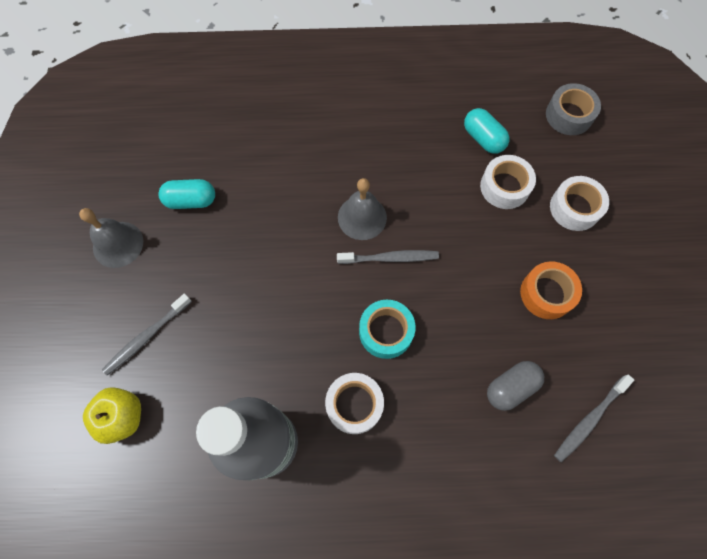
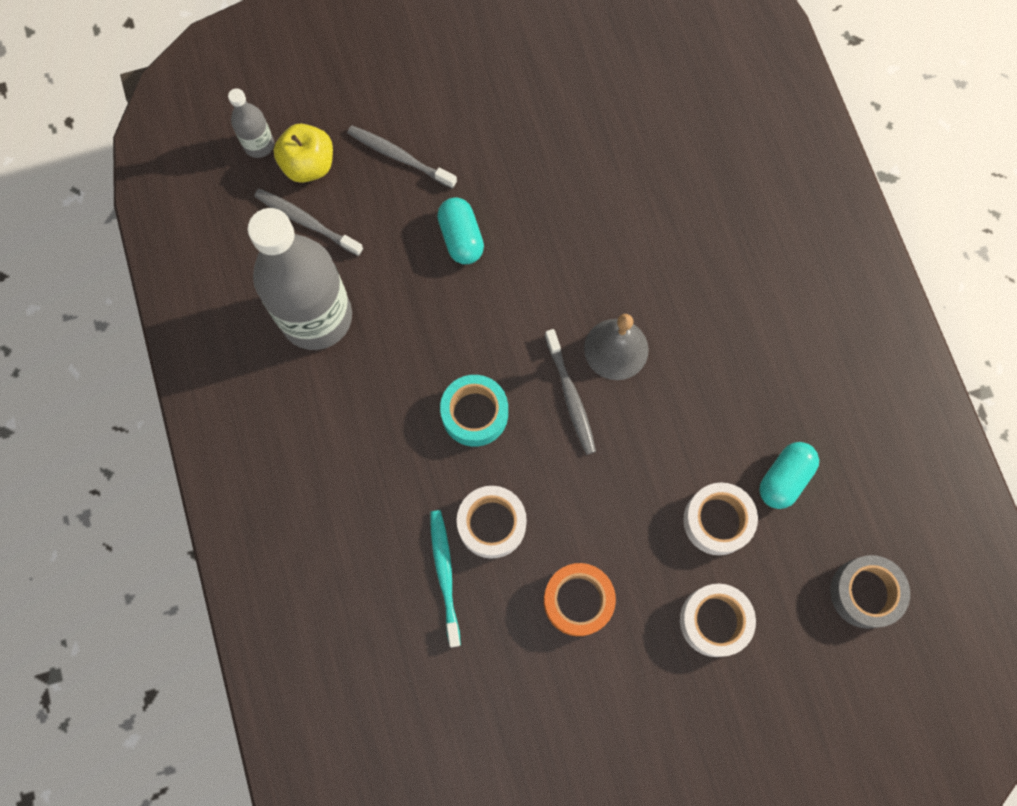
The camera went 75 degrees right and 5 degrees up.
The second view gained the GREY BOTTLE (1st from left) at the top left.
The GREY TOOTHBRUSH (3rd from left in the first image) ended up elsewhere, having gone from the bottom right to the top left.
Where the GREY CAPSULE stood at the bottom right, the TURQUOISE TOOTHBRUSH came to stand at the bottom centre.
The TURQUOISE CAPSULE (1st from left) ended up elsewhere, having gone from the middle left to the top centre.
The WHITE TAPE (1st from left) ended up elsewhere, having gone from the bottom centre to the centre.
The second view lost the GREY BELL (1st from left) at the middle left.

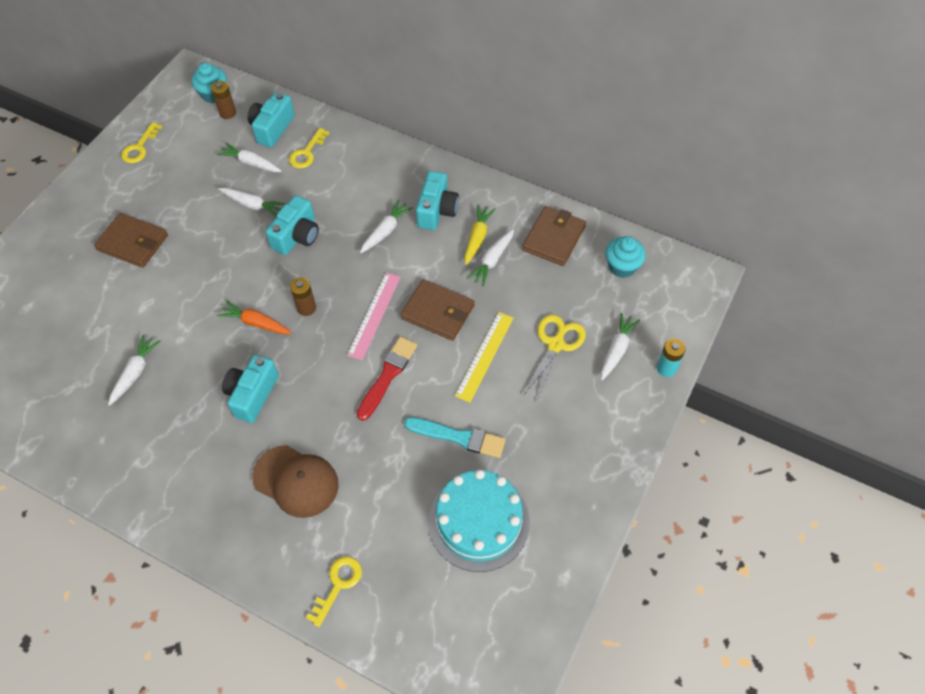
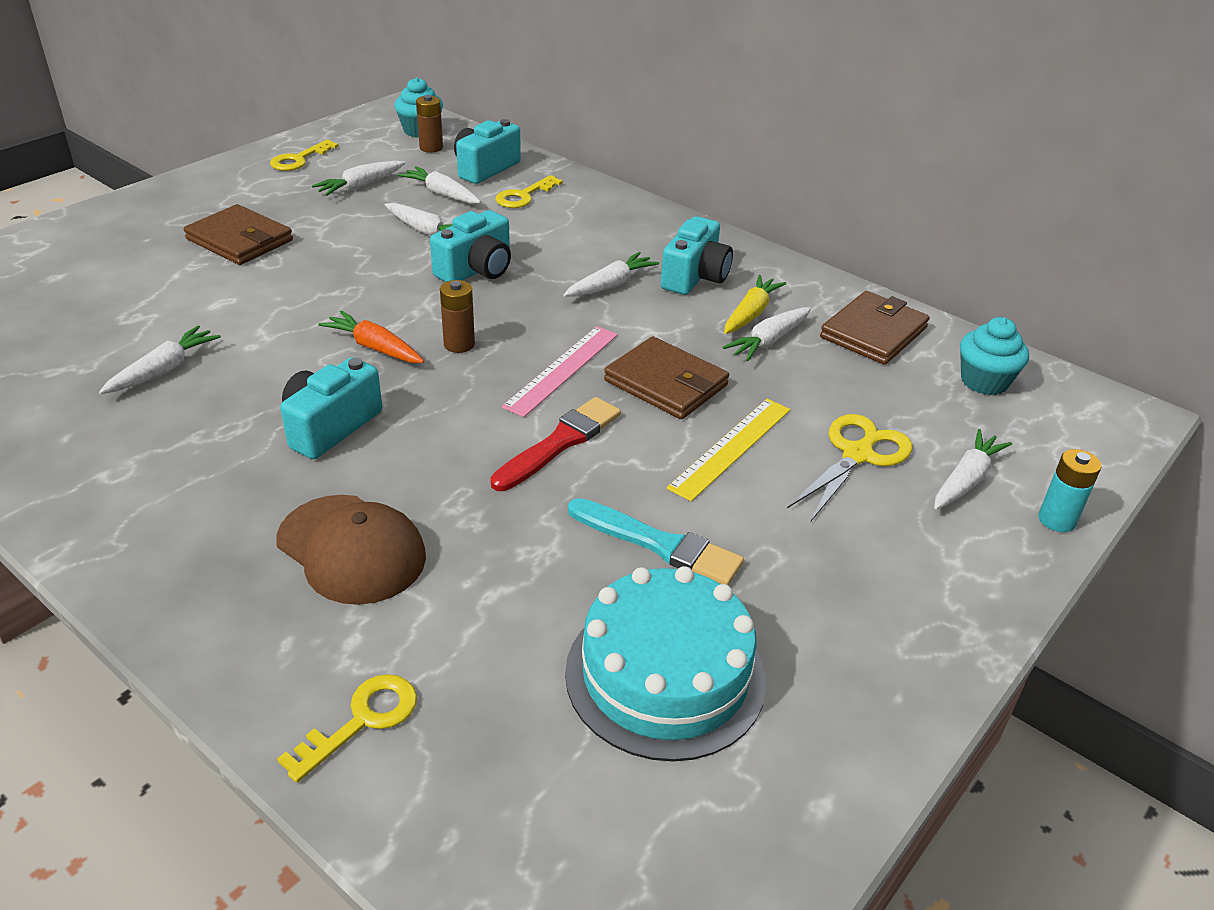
The camera went 10 degrees right and 20 degrees down.
The second view gained the WHITE CARROT (2nd from left) at the top left.

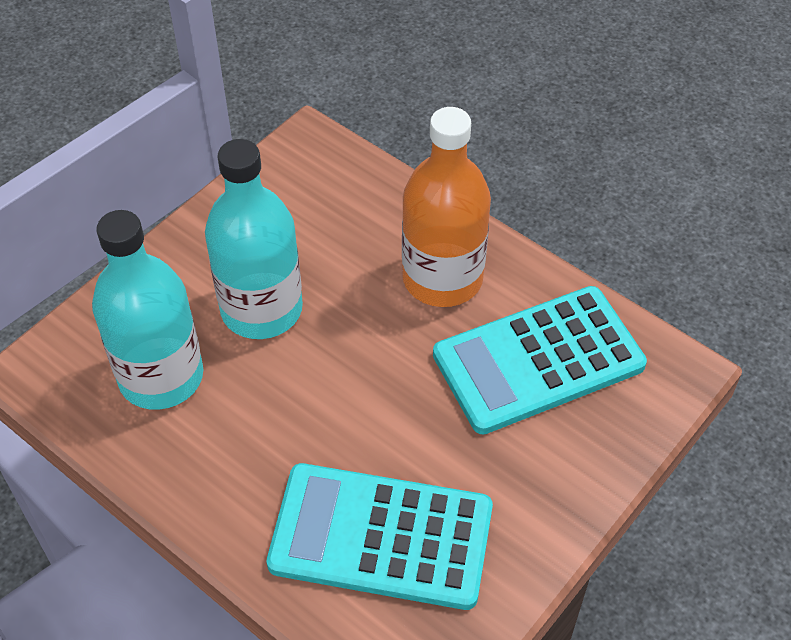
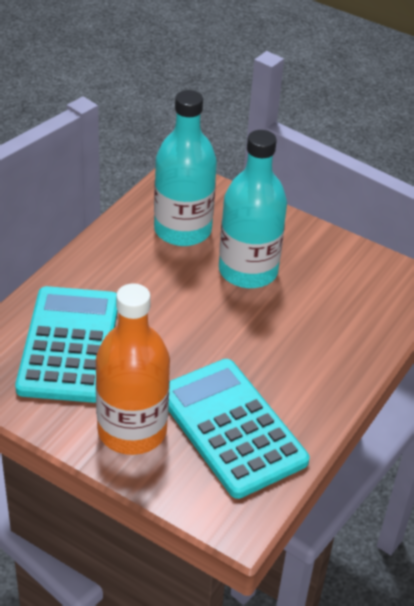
The camera went 80 degrees right and 10 degrees down.
The ORANGE BOTTLE ended up elsewhere, having gone from the top centre to the middle left.

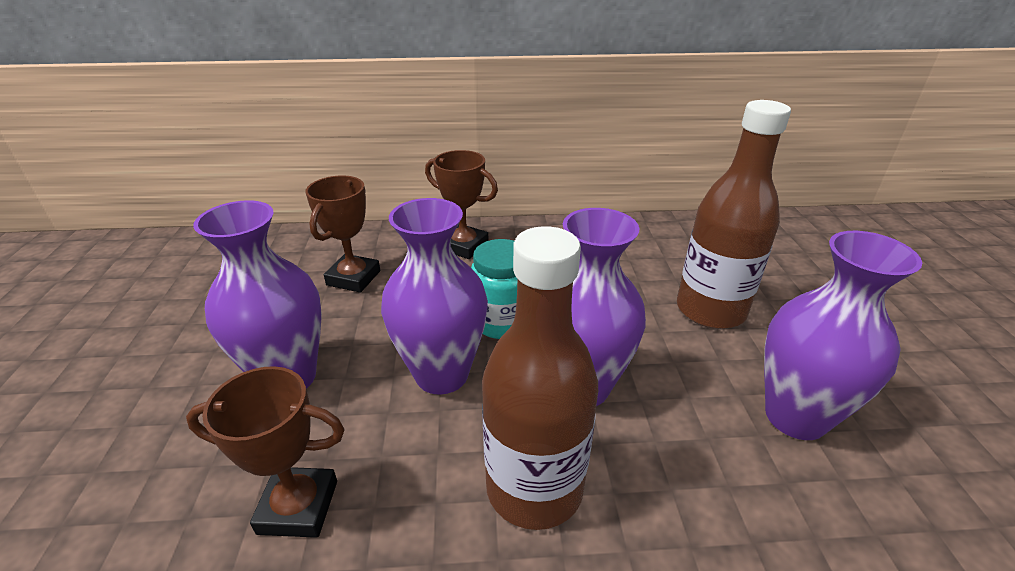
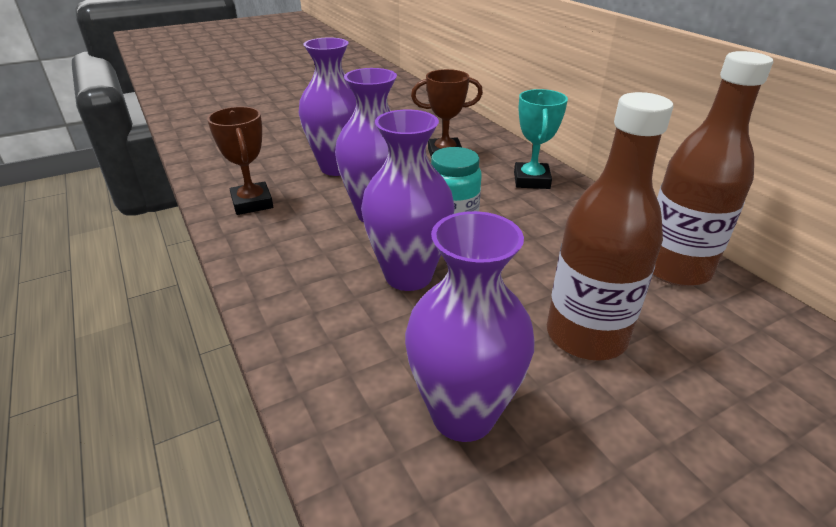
The camera went 65 degrees right and 0 degrees up.
What was the BROWN TROPHY (3rd from left) at the centre turned into the TURQUOISE TROPHY at the top centre.
The BROWN BOTTLE (1st from left in the first image) ended up elsewhere, having gone from the centre to the top right.

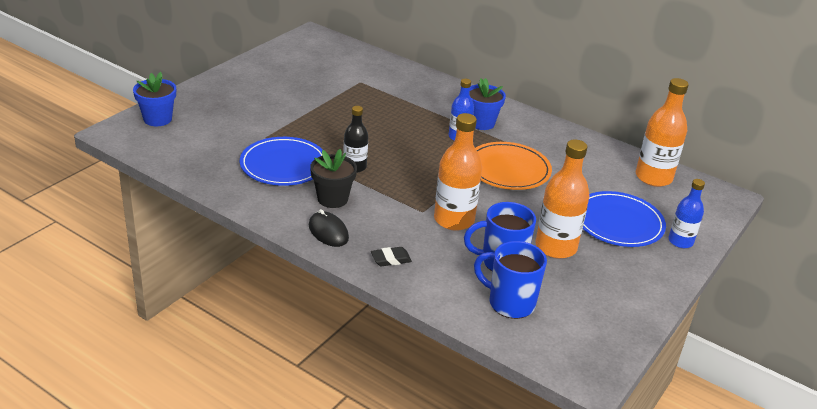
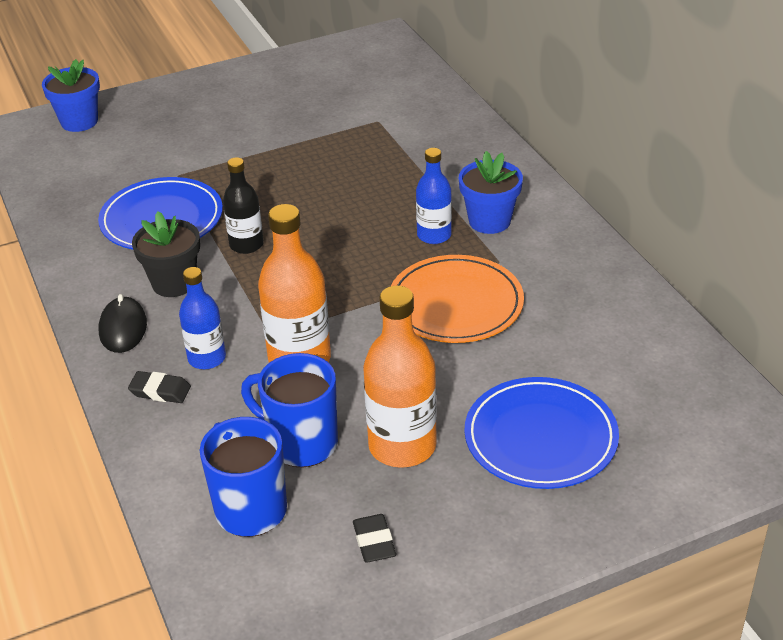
The camera went 35 degrees right and 5 degrees up.
The BLUE BOTTLE (2nd from left in the first image) ended up elsewhere, having gone from the middle right to the middle left.
The second view gained the BLACK ERASER (2nd from left) at the bottom centre.
The second view lost the ORANGE BOTTLE (3rd from left) at the top right.

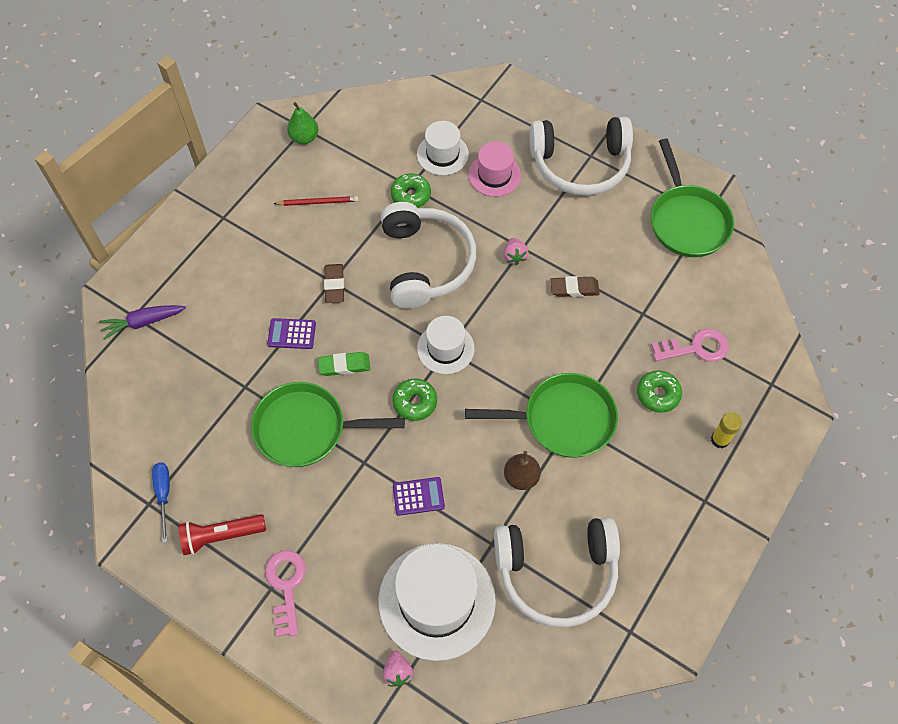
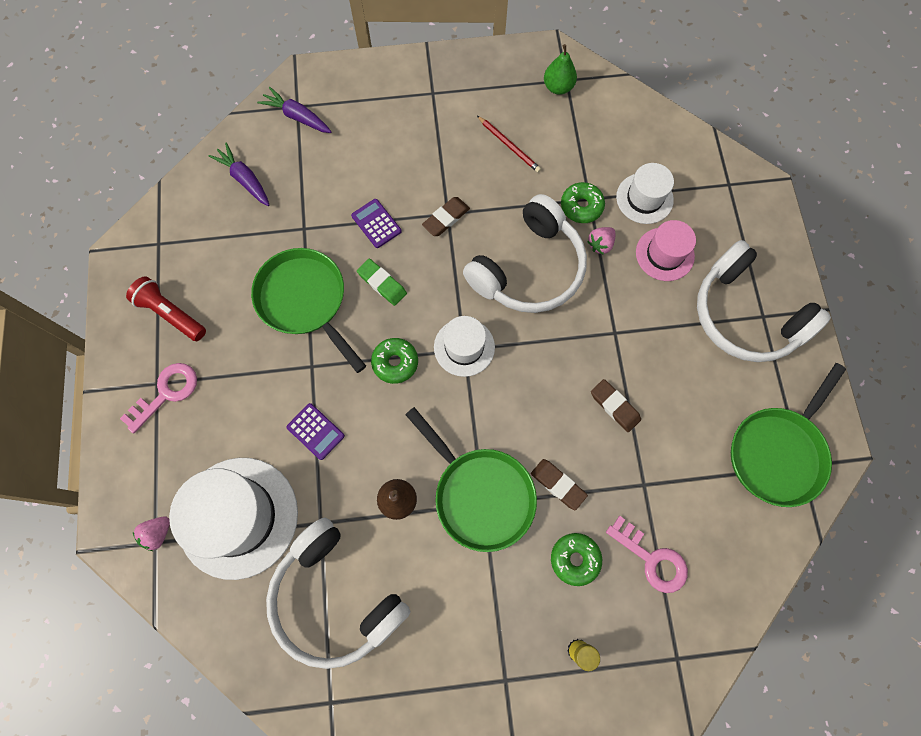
The camera went 50 degrees right and 10 degrees up.
The second view gained the PURPLE CARROT (1st from left) at the top left.
The second view gained the BROWN ERASER (2nd from left) at the centre.
The PINK STRAWBERRY (2nd from left) ended up elsewhere, having gone from the centre to the top centre.
The second view lost the BLUE SCREWDRIVER at the bottom left.

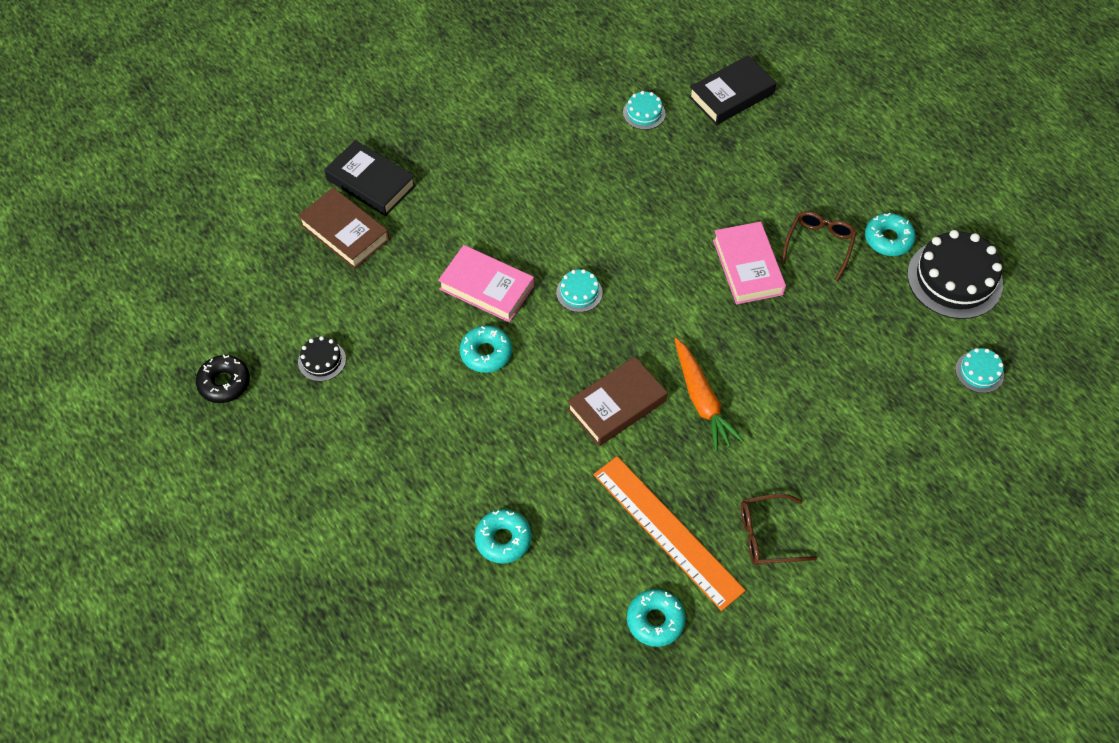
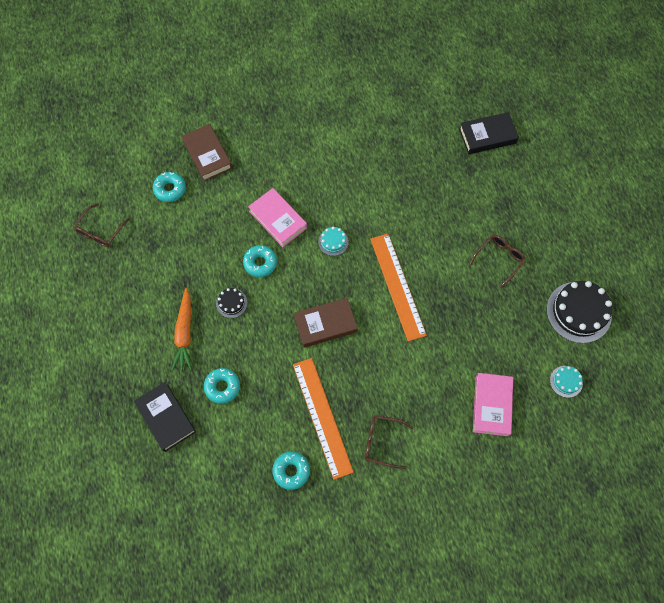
The camera went 20 degrees right and 10 degrees up.
Where the BLACK DONUT stood at the middle left, the BROWN GLASSES (1st from left) came to stand at the middle left.
The BLACK BOOK (1st from left) ended up elsewhere, having gone from the top left to the bottom left.
The TURQUOISE DONUT (4th from left in the first image) ended up elsewhere, having gone from the top right to the top left.
The ORANGE CARROT ended up elsewhere, having gone from the centre to the middle left.
The BLACK CAKE (1st from left) ended up elsewhere, having gone from the middle left to the centre.
The second view gained the ORANGE RULER (2nd from left) at the centre.
The PINK BOOK (2nd from left) ended up elsewhere, having gone from the middle right to the bottom right.
The second view lost the TURQUOISE CAKE (2nd from left) at the top centre.

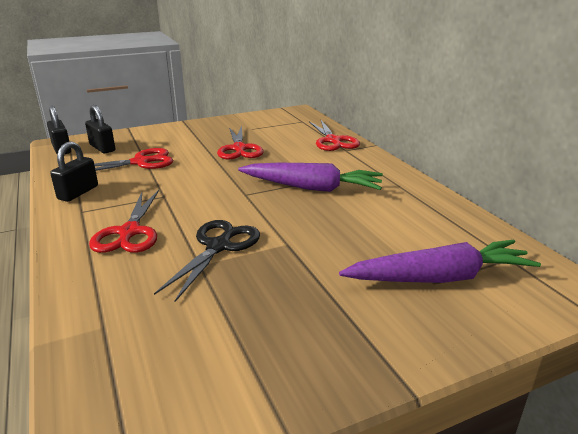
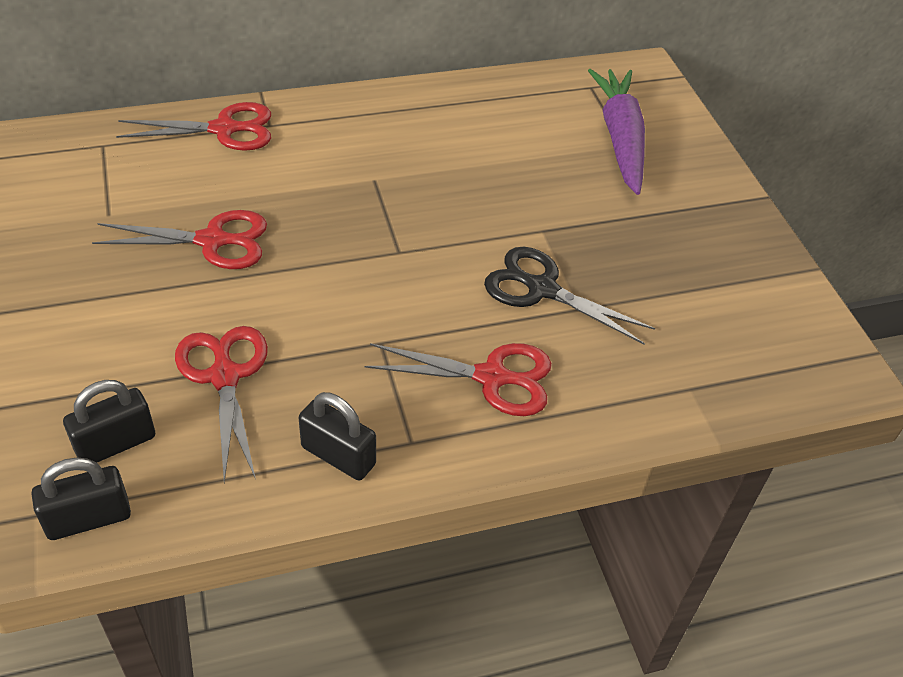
The camera went 85 degrees left and 20 degrees up.
The second view lost the PURPLE CARROT (1st from left) at the centre.

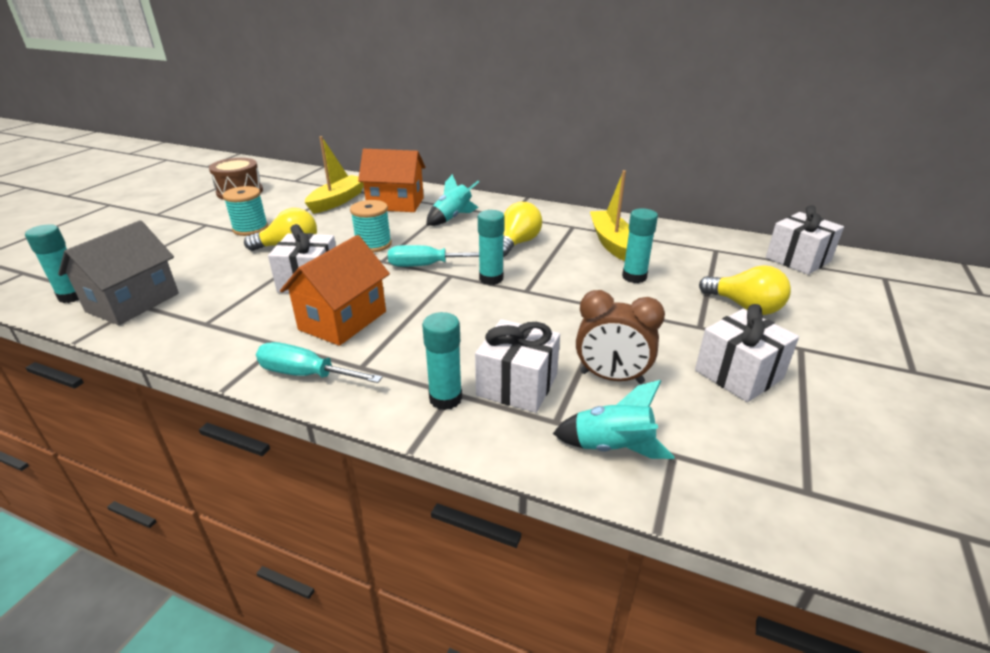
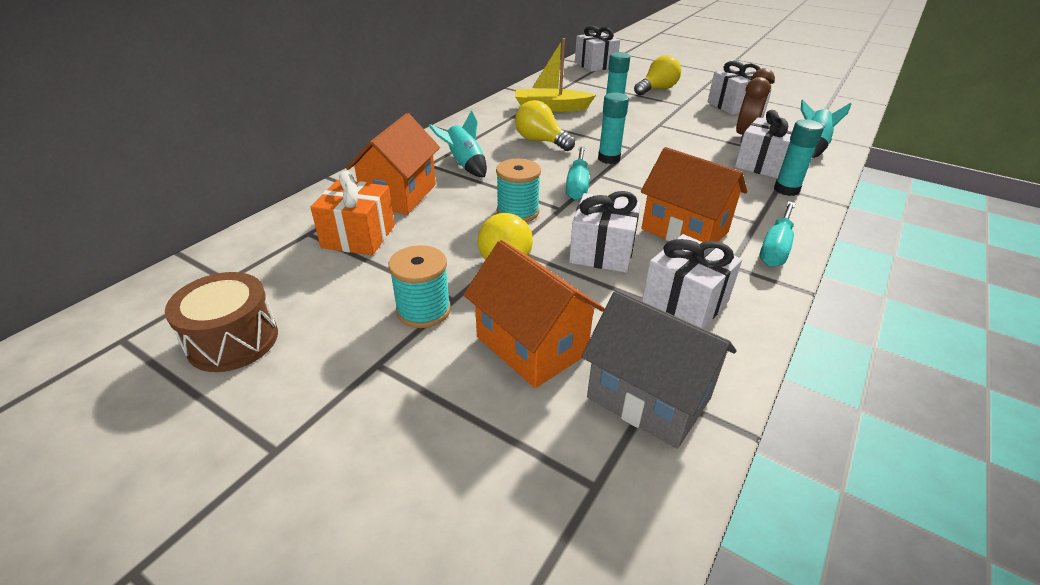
The camera went 80 degrees left and 5 degrees up.
Where the YELLOW BOAT (1st from left) stood at the top centre, the ORANGE GIFT came to stand at the centre.
The second view gained the ORANGE HOUSE (2nd from left) at the centre.
The second view gained the WHITE GIFT (3rd from left) at the centre.
The second view lost the TURQUOISE GLUE STICK (1st from left) at the middle left.

